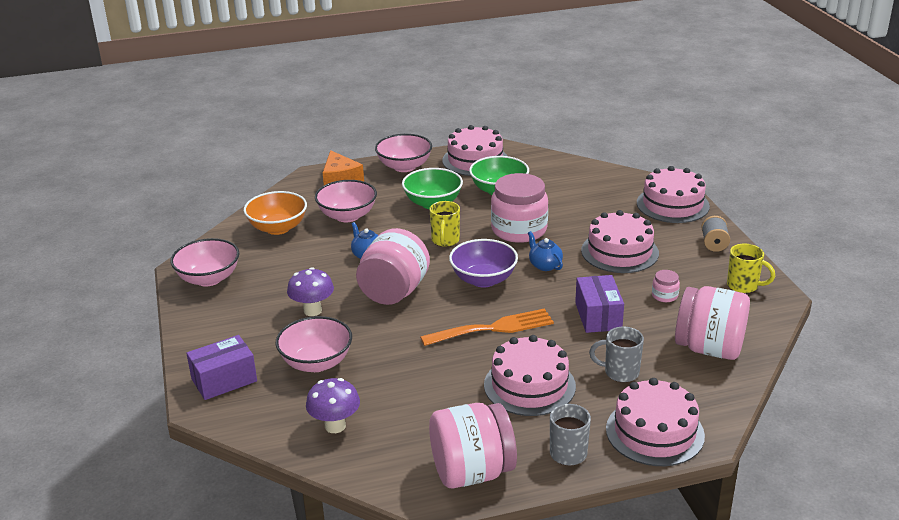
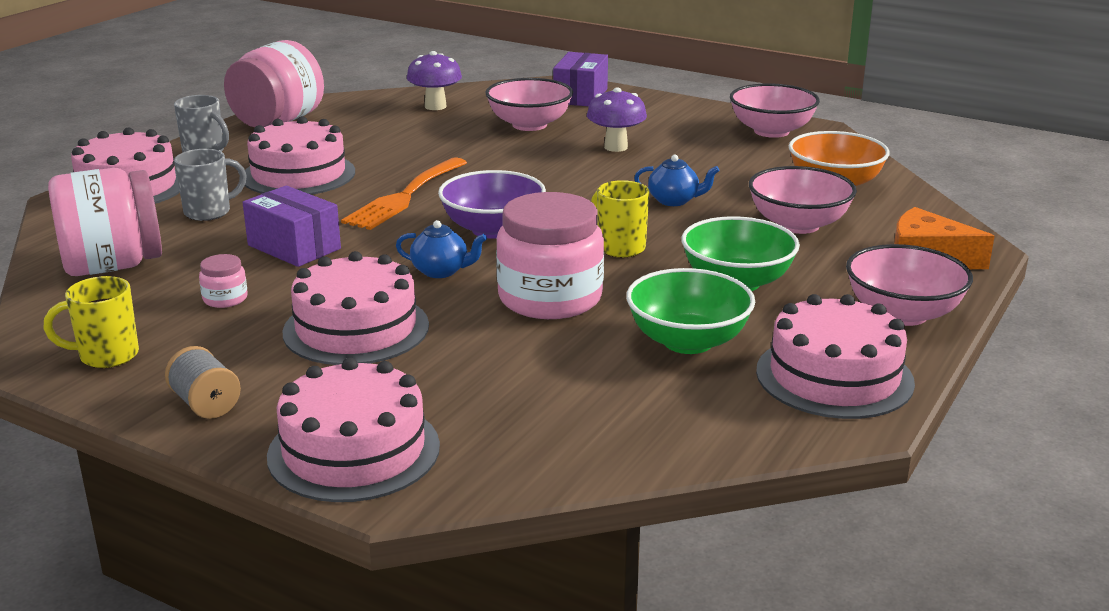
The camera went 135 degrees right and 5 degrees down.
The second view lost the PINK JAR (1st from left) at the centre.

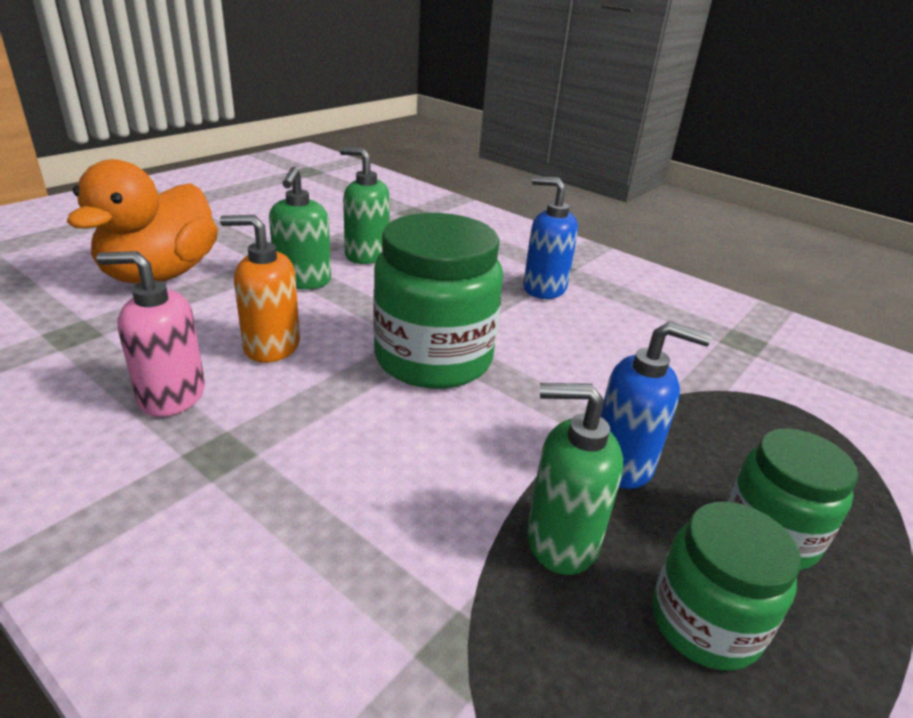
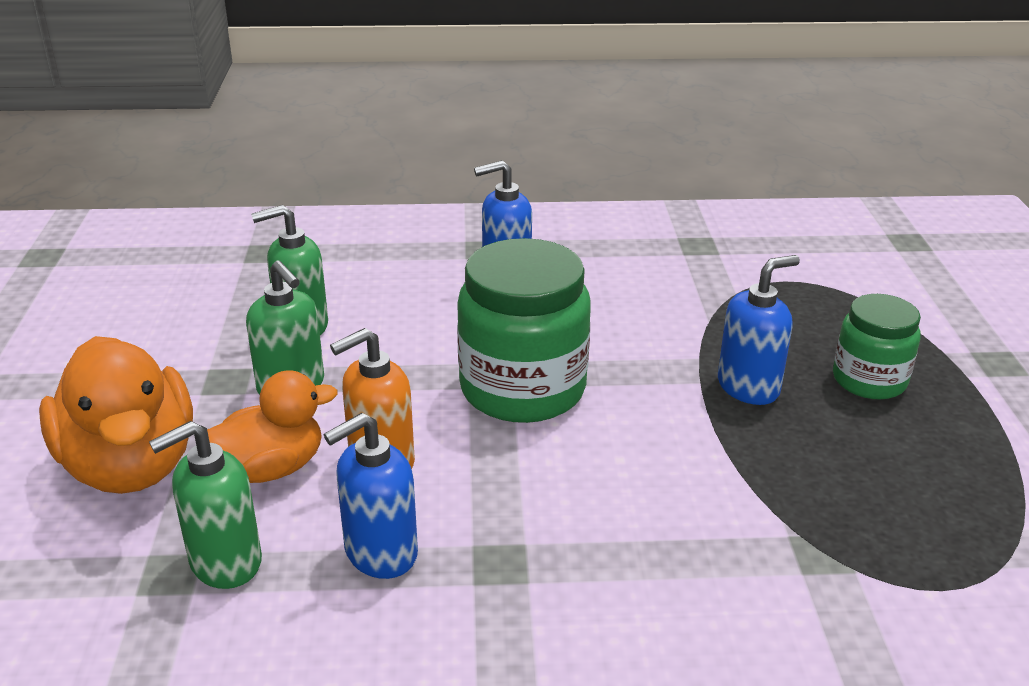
The camera went 40 degrees left and 0 degrees up.
The GREEN SOAP DISPENSER (3rd from left in the first image) ended up elsewhere, having gone from the bottom centre to the bottom left.
The second view gained the ORANGE DUCK (2nd from left) at the middle left.
What was the PINK SOAP DISPENSER at the middle left turned into the BLUE SOAP DISPENSER (1st from left) at the bottom centre.
The second view lost the GREEN JAR (2nd from left) at the bottom right.

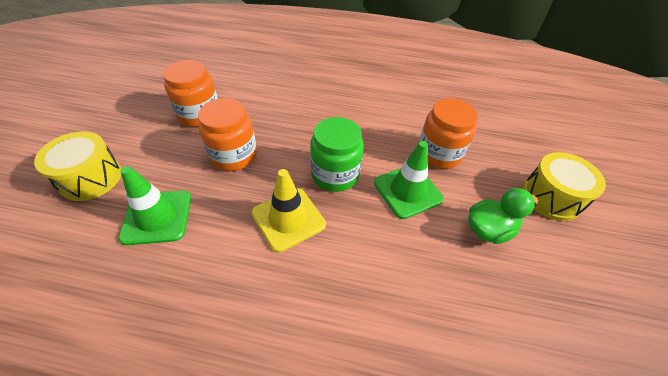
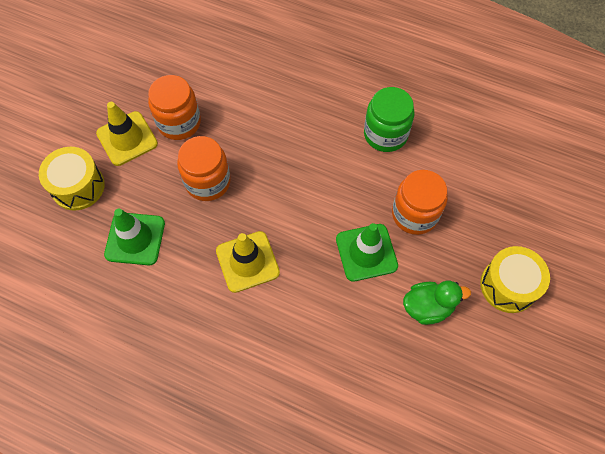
The camera went 15 degrees right and 15 degrees up.
The second view gained the YELLOW TRAFFIC CONE (1st from left) at the top left.
The GREEN JAR ended up elsewhere, having gone from the centre to the top centre.

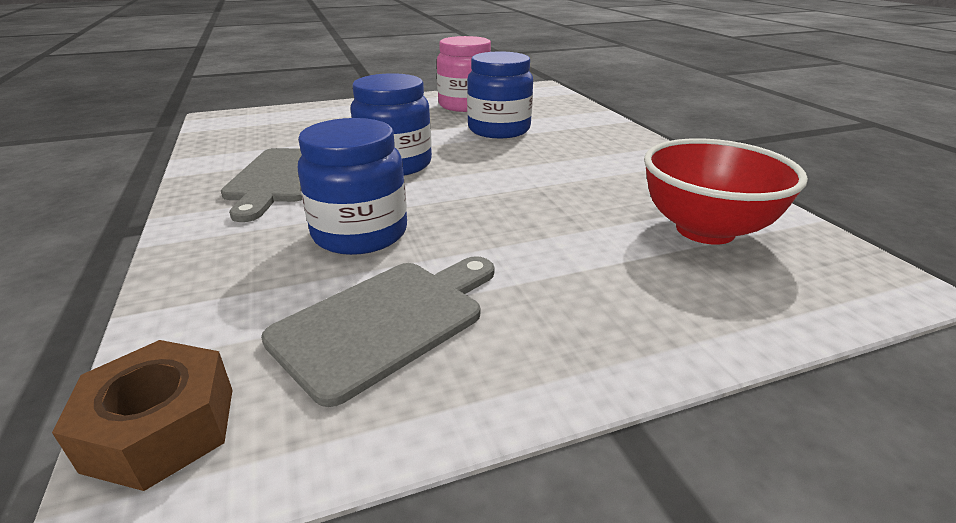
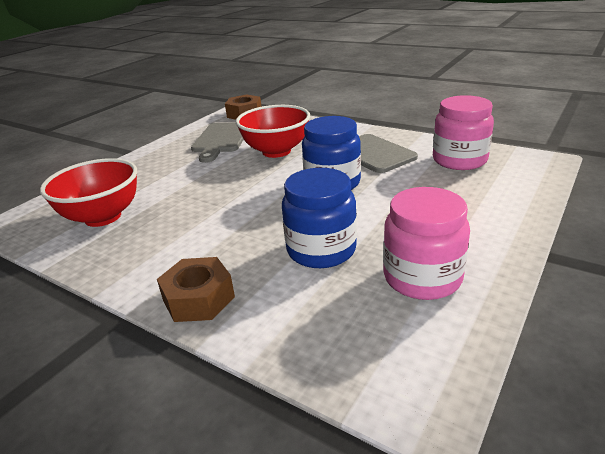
The camera went 145 degrees right and 0 degrees up.
The second view gained the BROWN NUT (1st from left) at the middle left.
Where the BLUE JAR (1st from left) stood at the centre, the RED BOWL (2nd from left) came to stand at the top centre.
The second view gained the PINK JAR (2nd from left) at the top right.

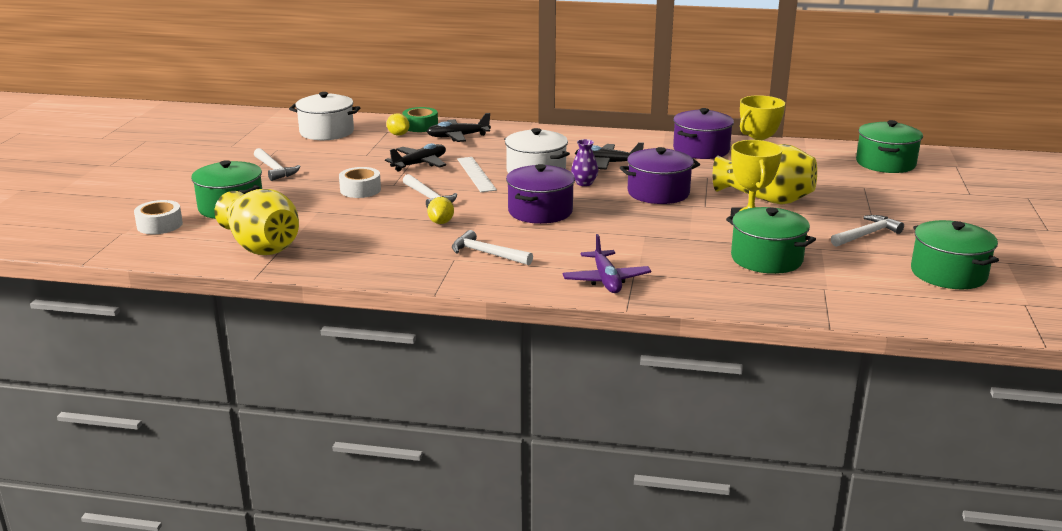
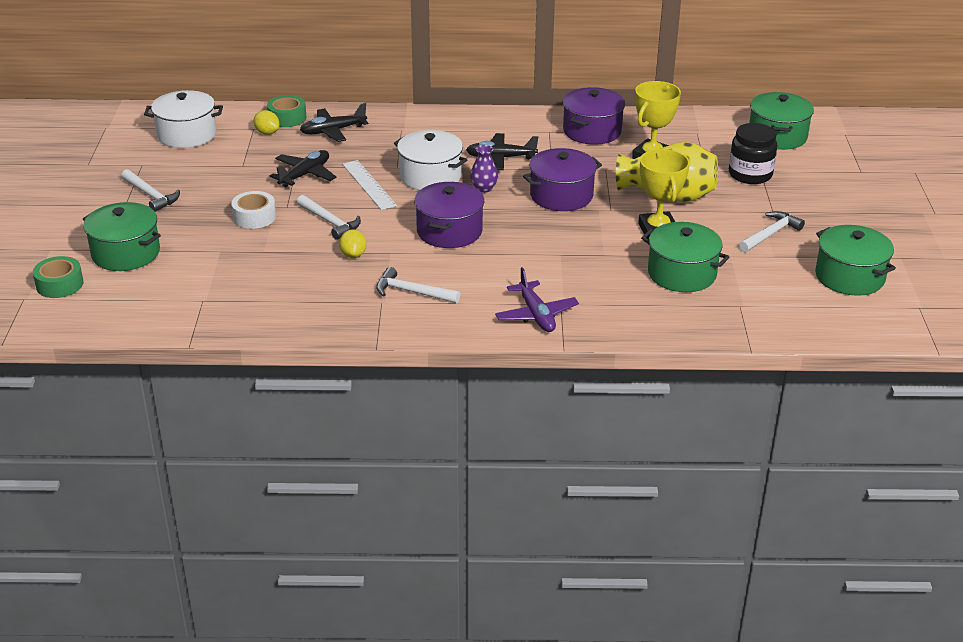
The camera went 10 degrees left and 10 degrees up.
What was the WHITE TAPE (1st from left) at the middle left turned into the GREEN TAPE (1st from left) at the middle left.
The second view gained the BLACK JAR at the top right.
The second view lost the YELLOW VASE (1st from left) at the middle left.

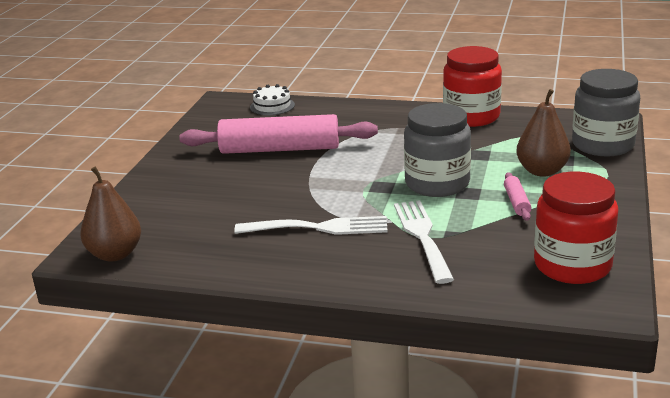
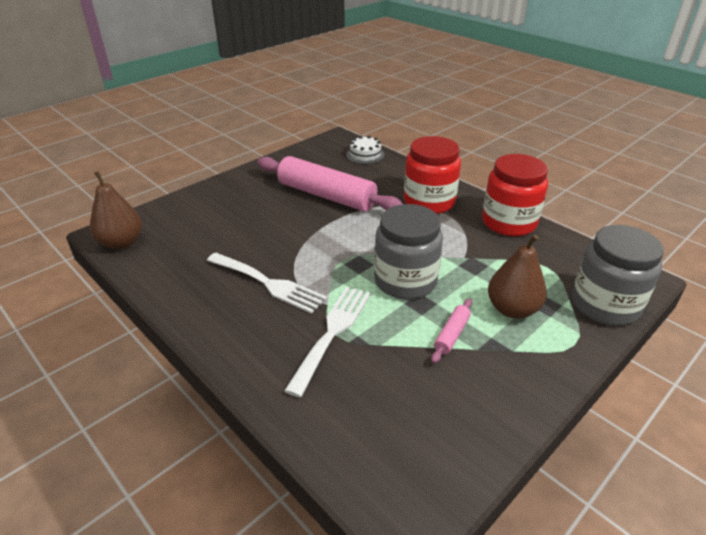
The camera went 30 degrees right and 10 degrees up.
The RED JAR (2nd from left in the first image) ended up elsewhere, having gone from the middle right to the top centre.

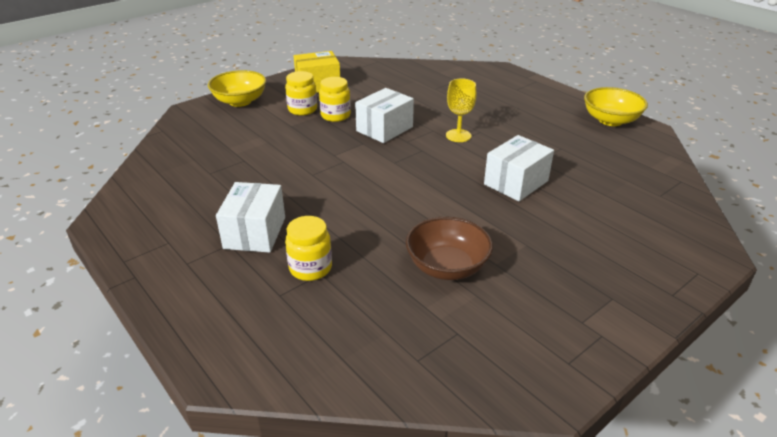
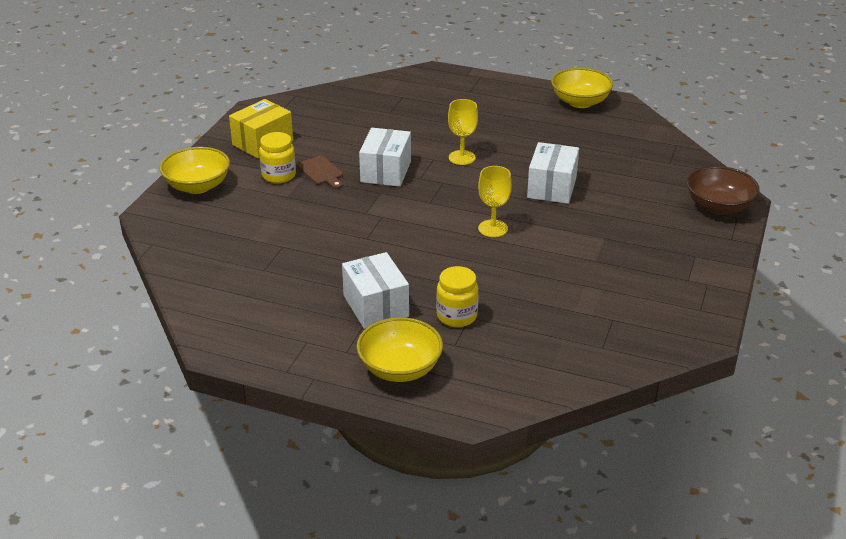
The camera went 30 degrees left and 0 degrees up.
Where the YELLOW JAR (3rd from left) stood at the top centre, the BROWN CUTTING BOARD came to stand at the top centre.
The second view gained the YELLOW BOWL (2nd from left) at the centre.
The second view gained the YELLOW GOBLET (2nd from left) at the centre.
The BROWN BOWL ended up elsewhere, having gone from the centre to the middle right.

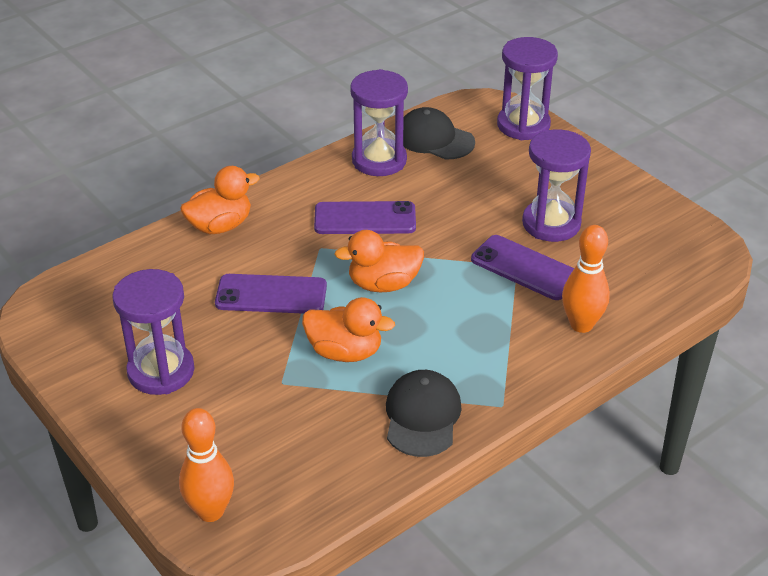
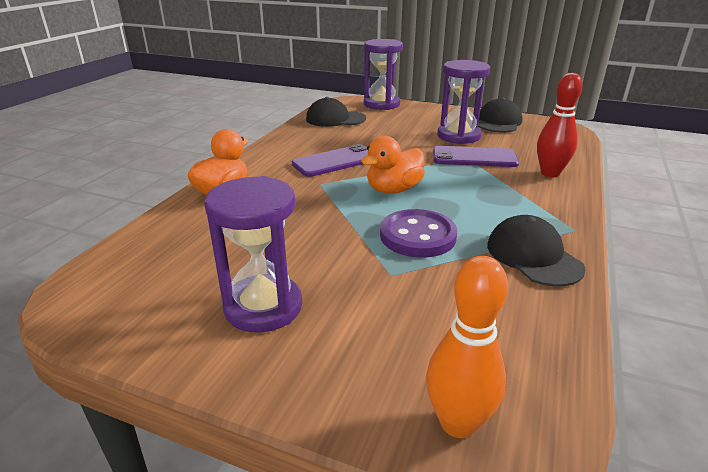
The camera went 30 degrees left and 10 degrees down.
Where the ORANGE DUCK (2nd from left) stood at the centre, the PURPLE BUTTON came to stand at the centre.
The second view gained the BLACK CAP (2nd from left) at the top right.
What was the ORANGE BOWLING PIN (2nd from left) at the middle right turned into the RED BOWLING PIN at the top right.
The second view lost the PURPLE PHONE (1st from left) at the centre.
The second view lost the PURPLE HOURGLASS (2nd from left) at the top centre.

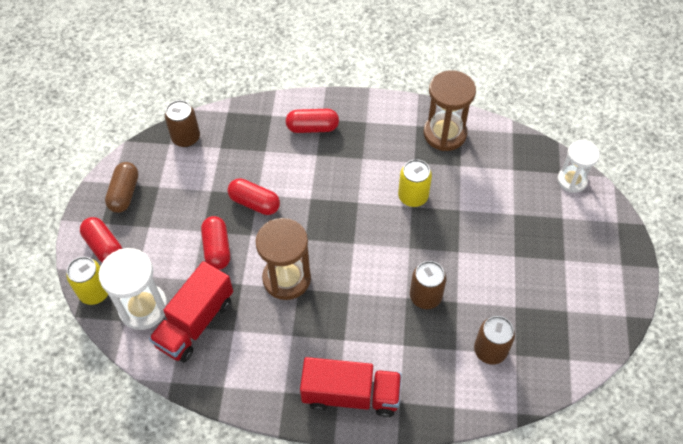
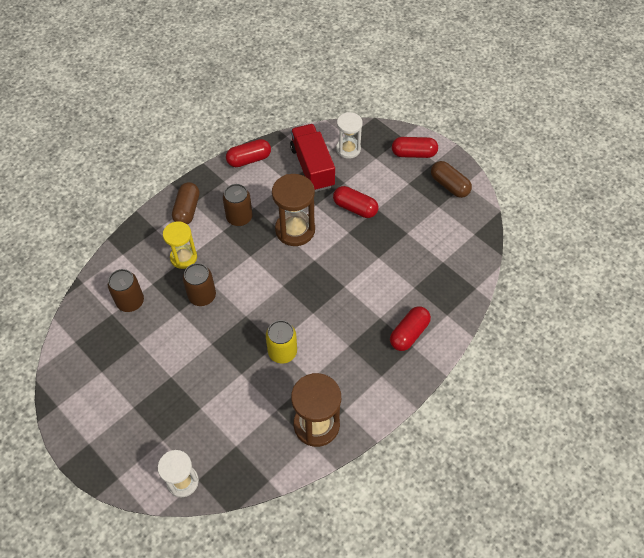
The camera went 130 degrees right and 0 degrees up.
The second view gained the YELLOW HOURGLASS at the middle left.
Where the RED TRUCK (2nd from left) stood at the bottom centre, the BROWN CAPSULE (1st from left) came to stand at the middle left.
The BROWN CAN (1st from left in the first image) ended up elsewhere, having gone from the top left to the centre.
The RED CAPSULE (3rd from left in the first image) ended up elsewhere, having gone from the centre to the top centre.
The size of the WHITE HOURGLASS (1st from left in the first image) at the middle left changed by a factor of 0.66.
The second view lost the YELLOW CAN (1st from left) at the middle left.

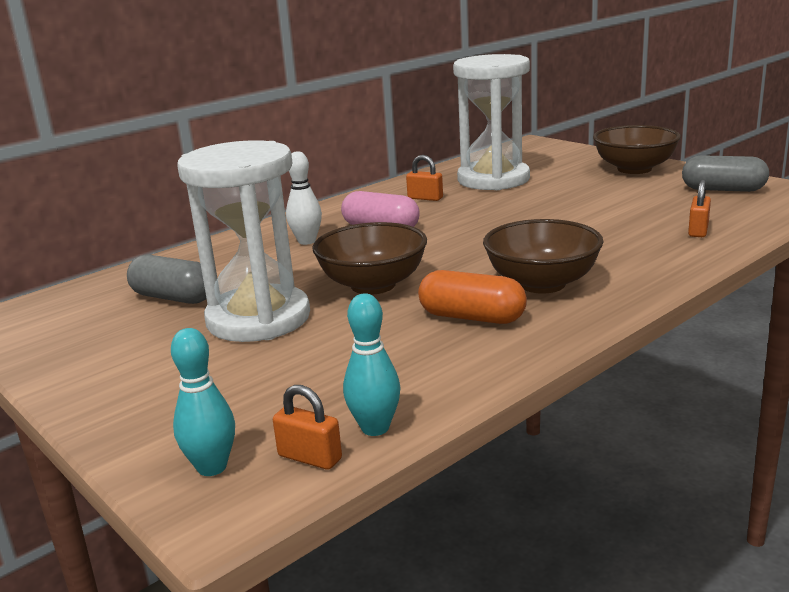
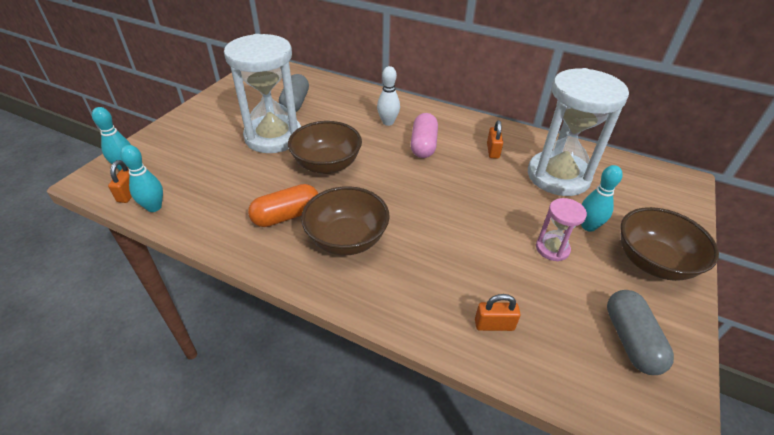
The camera went 65 degrees right and 20 degrees up.
The ORANGE CAPSULE at the centre ended up facing another way, 60 degrees clockwise from before.
The second view gained the PINK HOURGLASS at the middle right.
The second view gained the TURQUOISE BOWLING PIN (3rd from left) at the middle right.

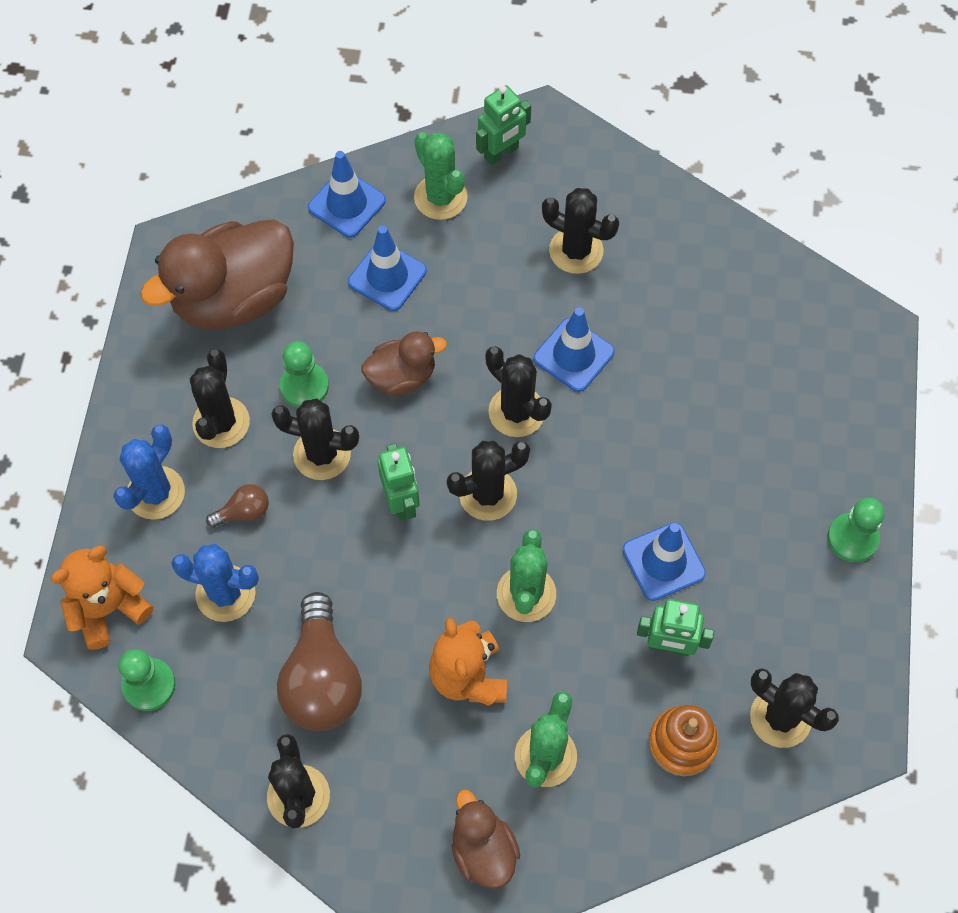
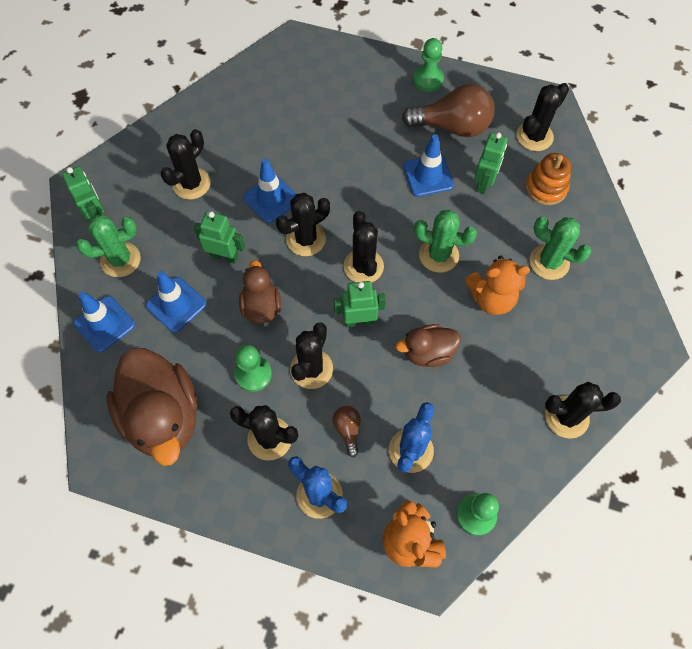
The camera went 80 degrees left and 0 degrees up.
The second view gained the GREEN ROBOT (2nd from left) at the middle left.
The BROWN DUCK (3rd from left) ended up elsewhere, having gone from the bottom centre to the centre.
The BROWN LIGHT BULB (2nd from left) ended up elsewhere, having gone from the bottom left to the top centre.

